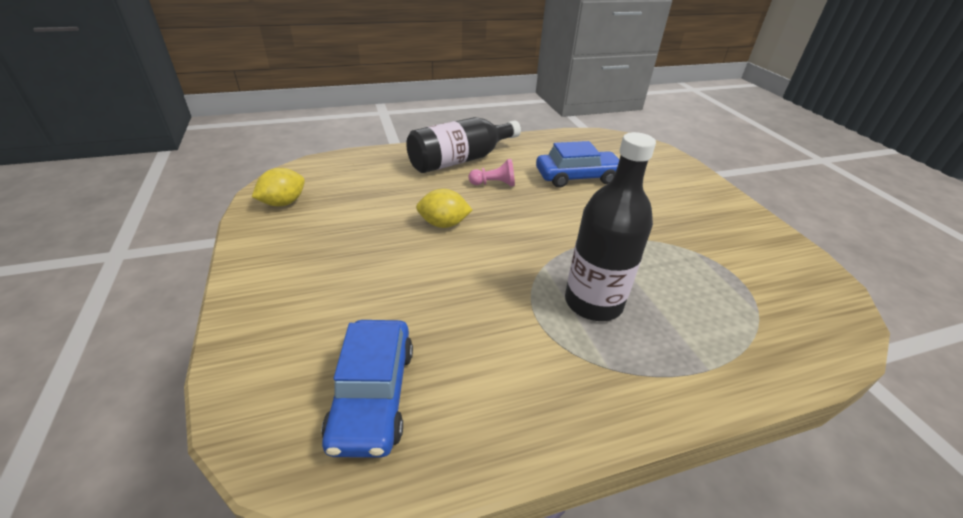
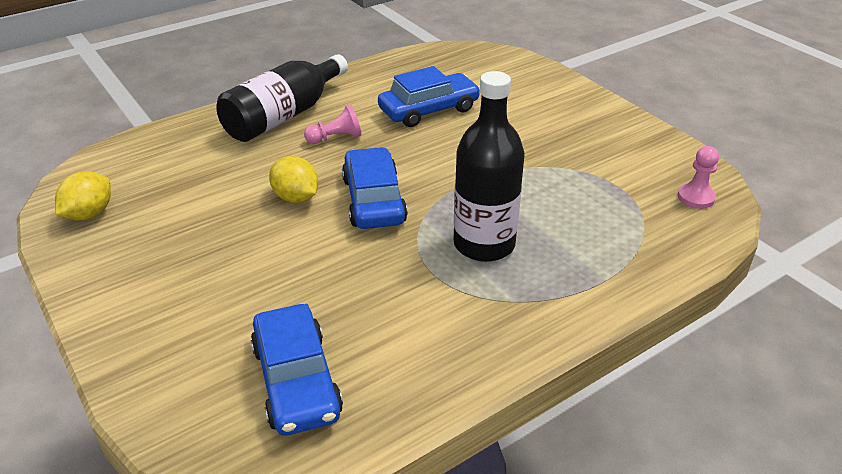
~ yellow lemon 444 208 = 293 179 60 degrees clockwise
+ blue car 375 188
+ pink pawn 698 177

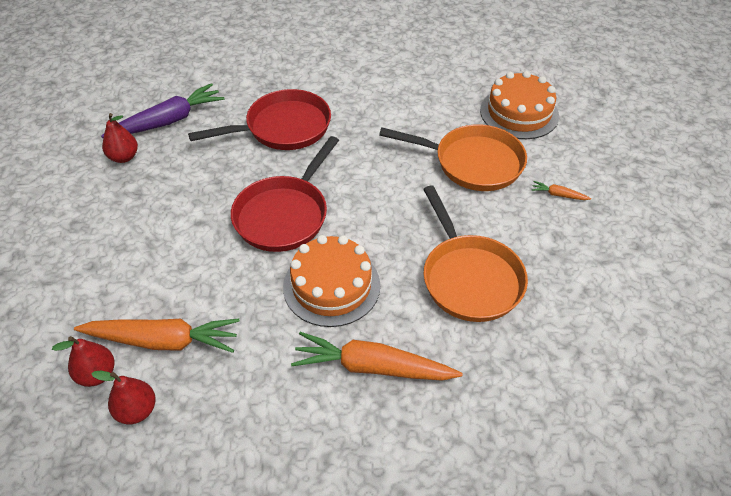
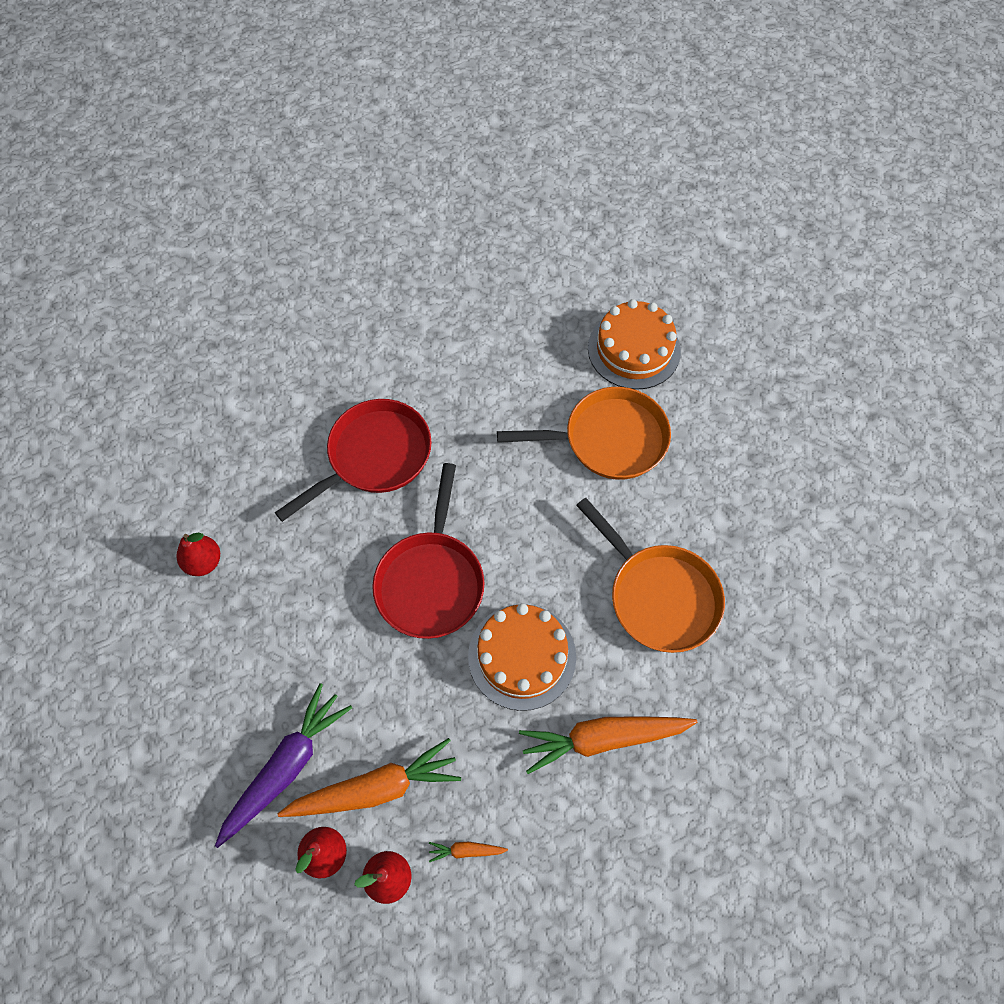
~ purple carrot 163 110 to 283 765
~ orange carrot 561 190 to 468 852

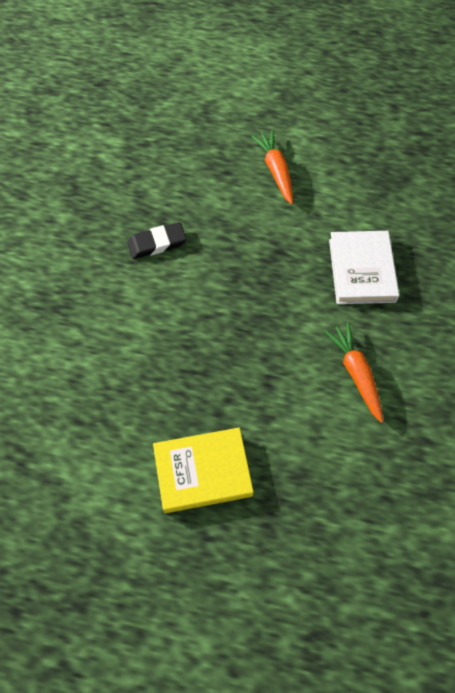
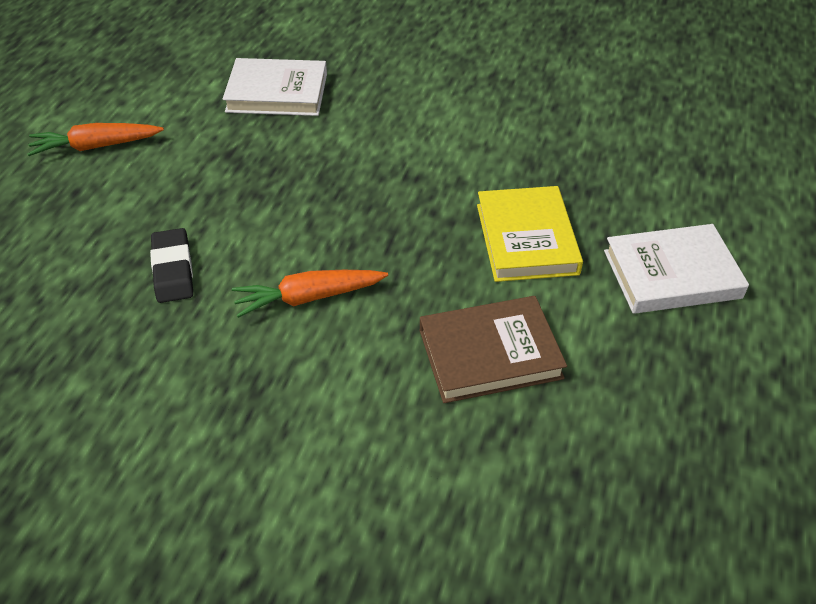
~ orange carrot 353 372 to 310 294
+ brown book 493 349
+ white book 676 269

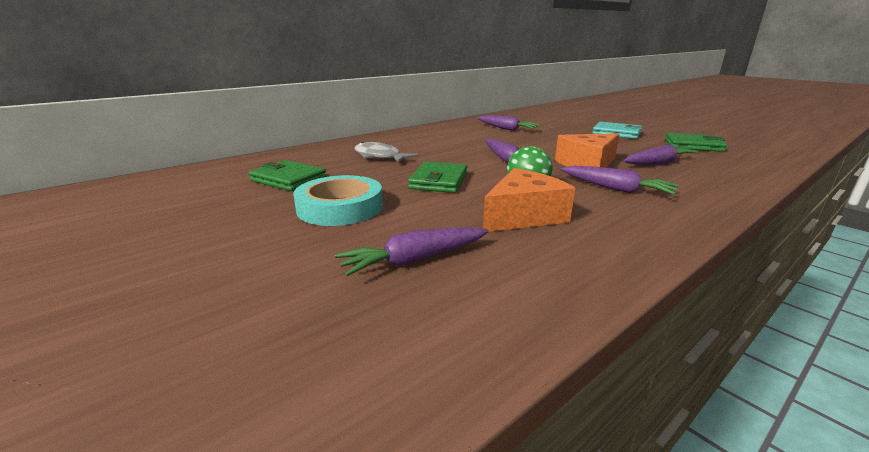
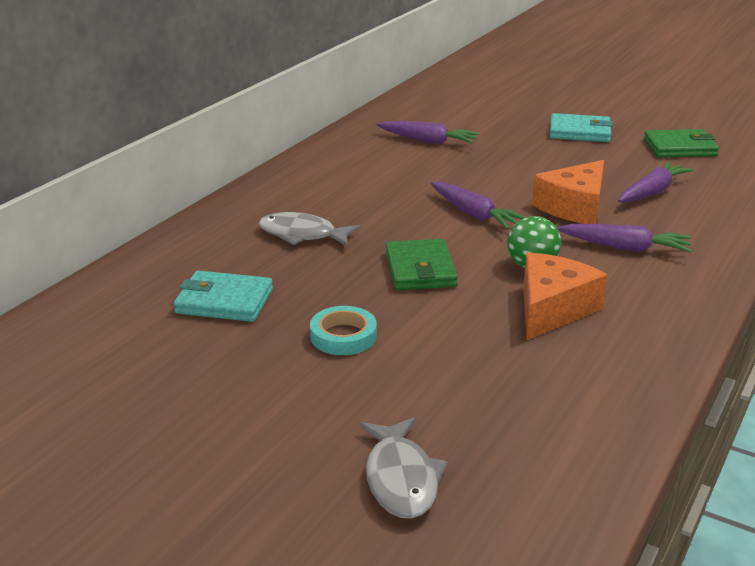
~ green wallet 288 175 to turquoise wallet 223 296
~ turquoise tape 338 200 = 343 330 x0.63
- purple carrot 412 251
+ grey fish 403 468

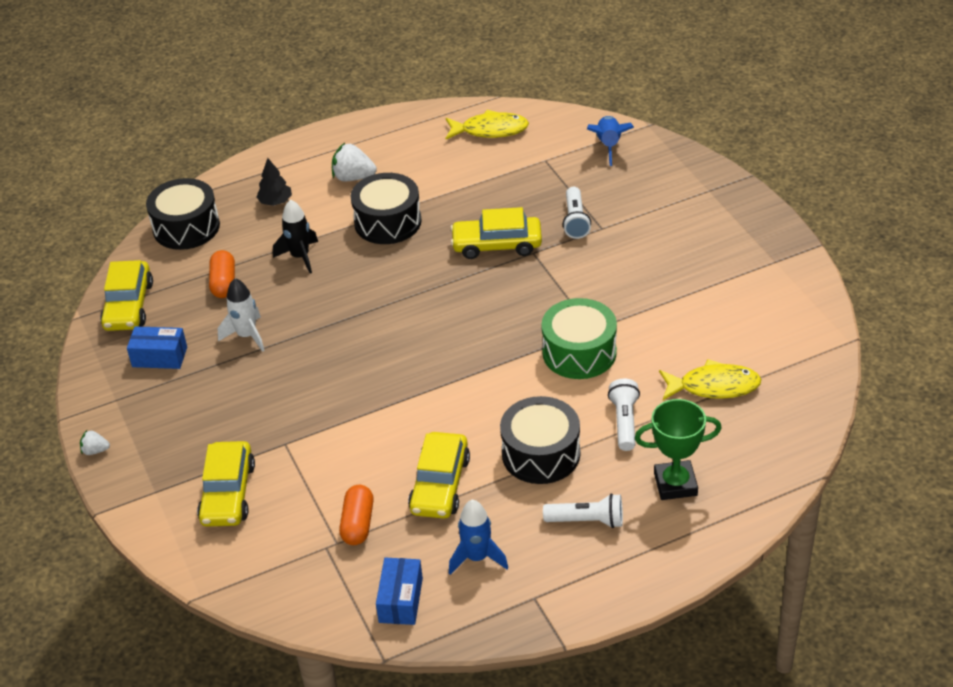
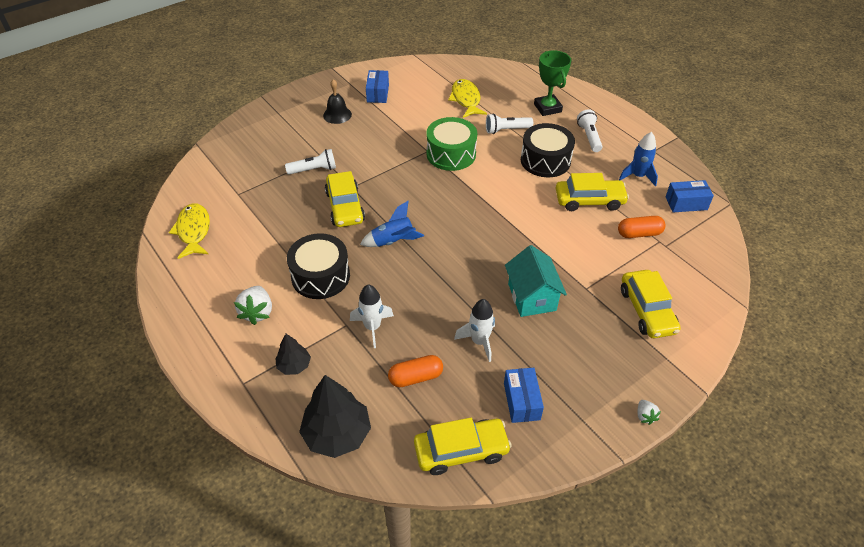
~ black drum 183 214 to black tree 335 416
~ yellow car 226 484 = 651 304 90 degrees clockwise
~ black rocket 295 236 to white rocket 372 316
~ blue rocket 610 141 to 392 224
+ black bell 337 101
+ blue box 377 86
+ turquoise house 536 281

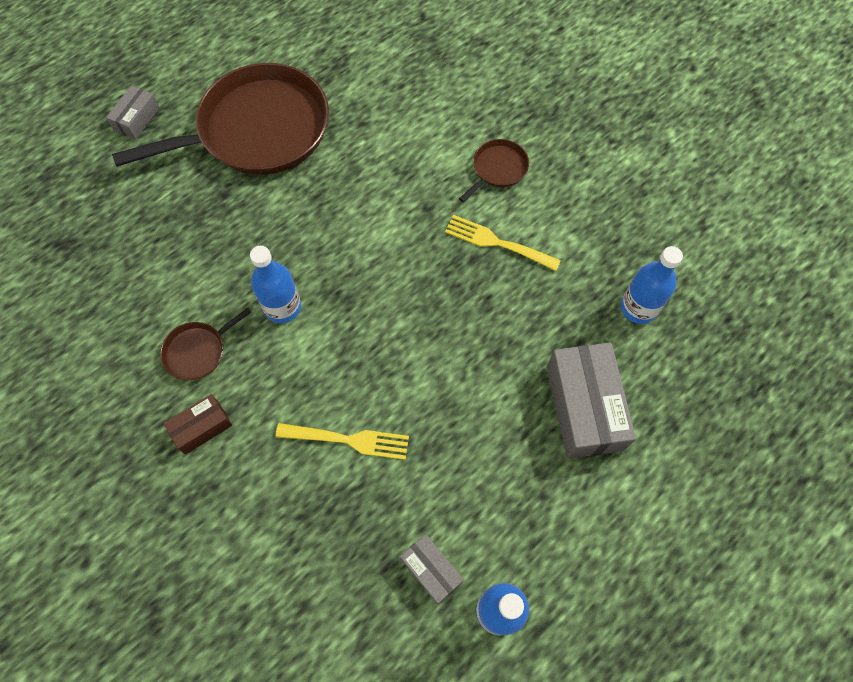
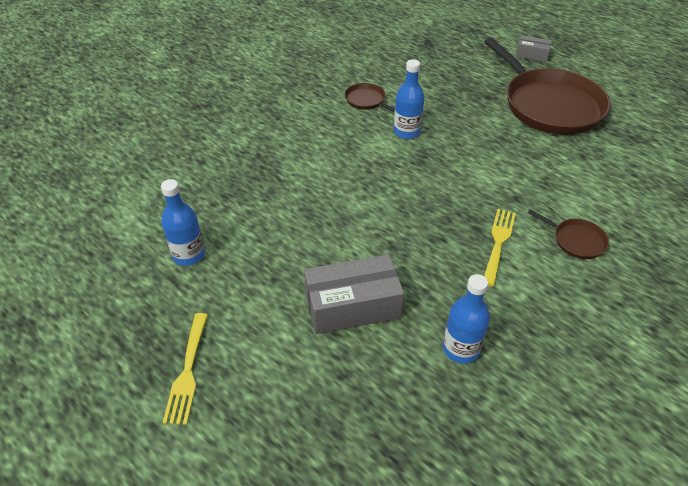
- brown box 197 424
~ yellow fork 342 441 to 185 369
- grey box 432 569

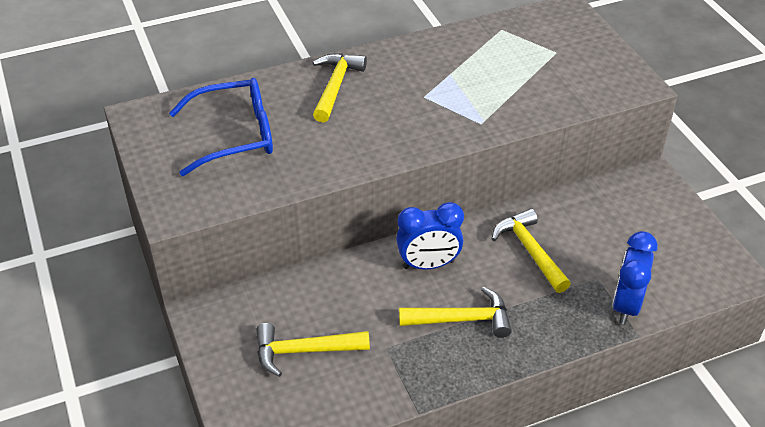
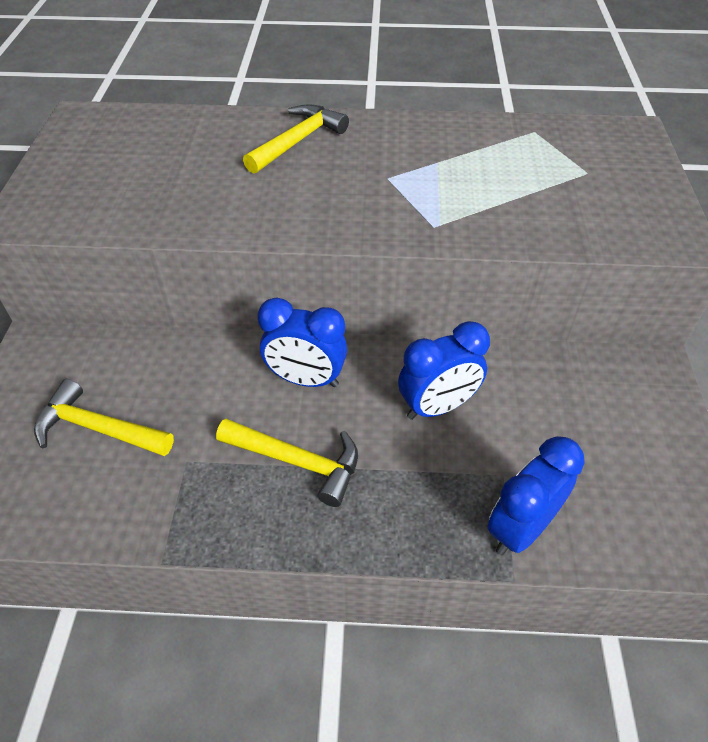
- blue glasses 221 127
~ yellow hammer 531 250 to blue clock 444 370

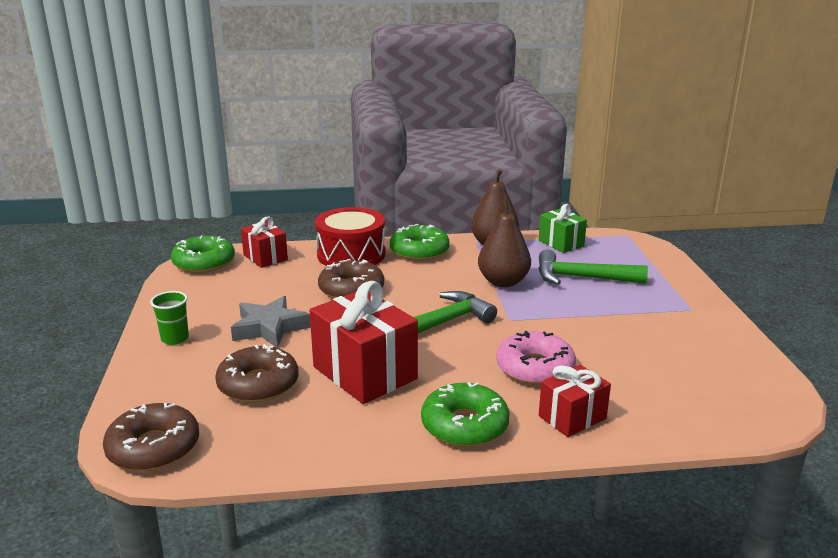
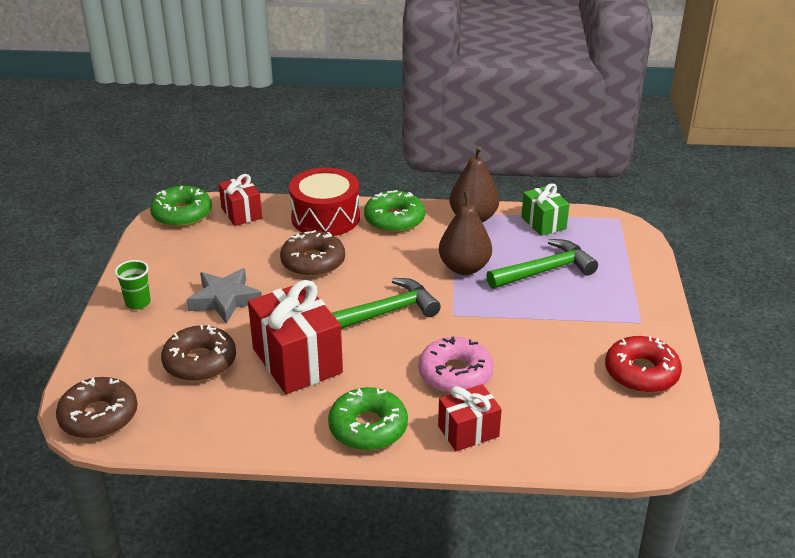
~ green hammer 593 267 = 542 264 135 degrees clockwise
+ red donut 643 364

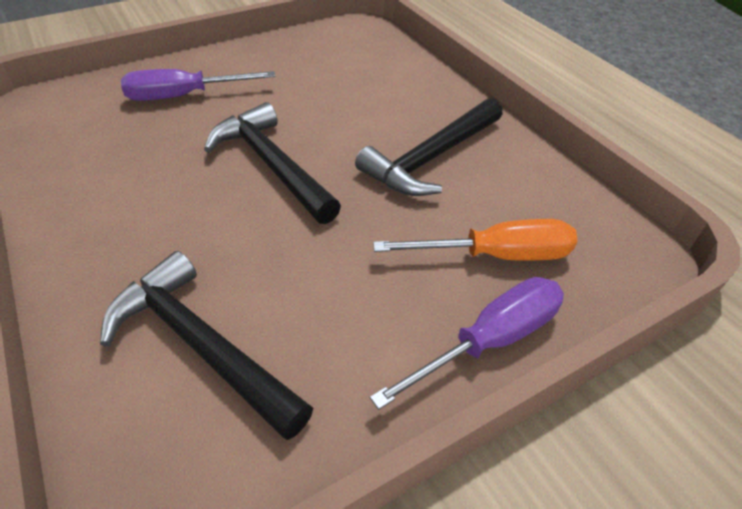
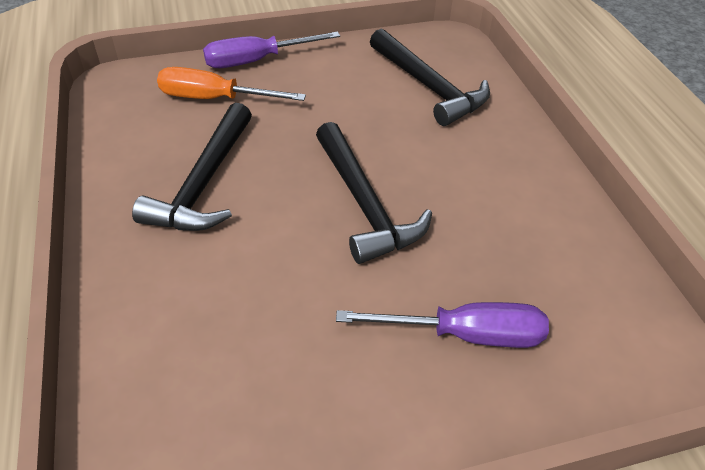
~ black hammer 428 147 = 192 167 135 degrees clockwise

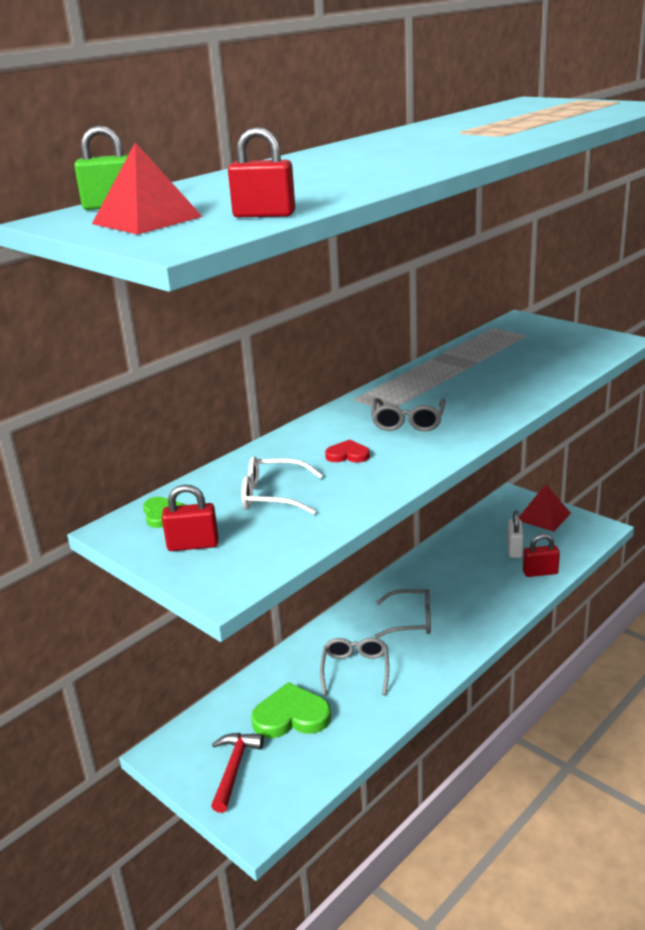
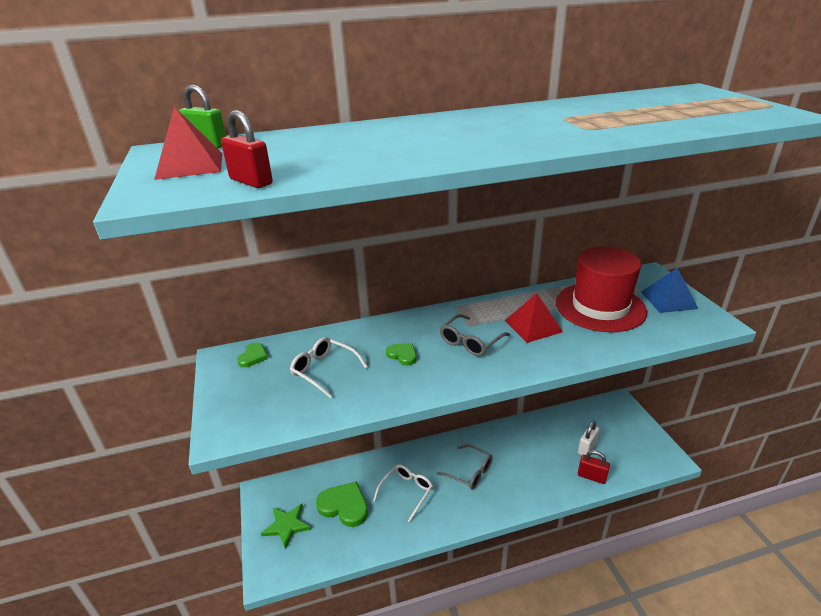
- red padlock 190 518
~ red hammer 237 773 to green star 286 526
~ grey glasses 354 666 to white glasses 403 493
~ red heart 347 451 to green heart 401 354
~ red pyramid 545 508 to 534 318
+ red hat 601 289
+ blue pyramid 669 290

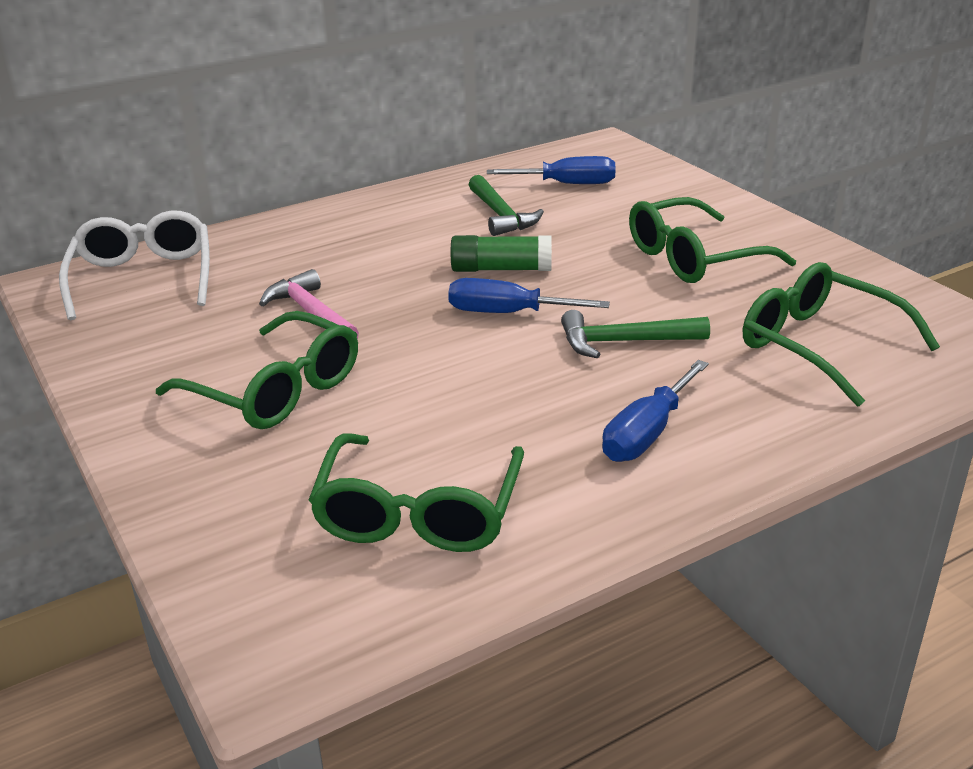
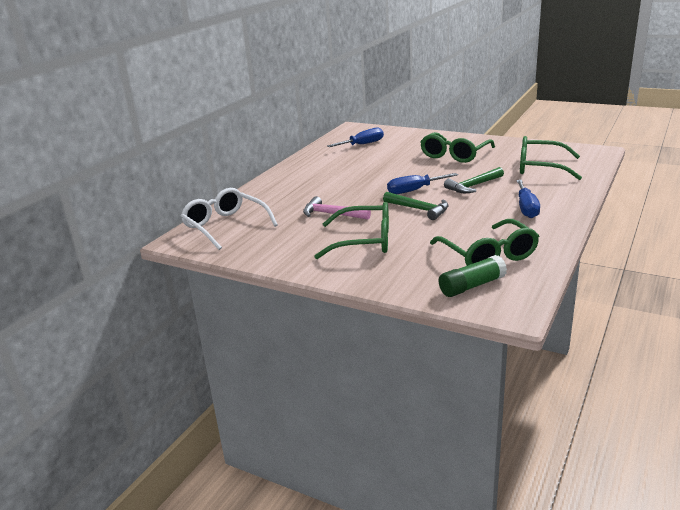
~ green glue stick 501 253 to 473 276
~ green hammer 506 205 to 416 206

